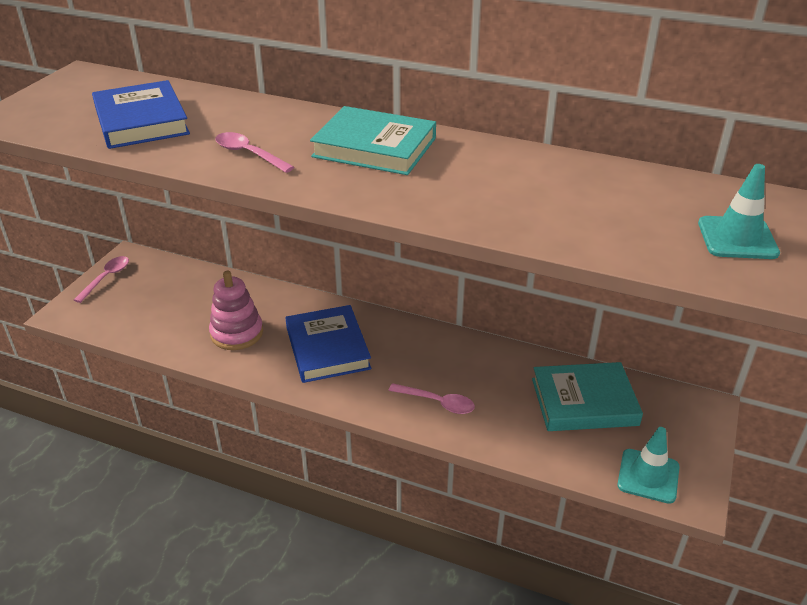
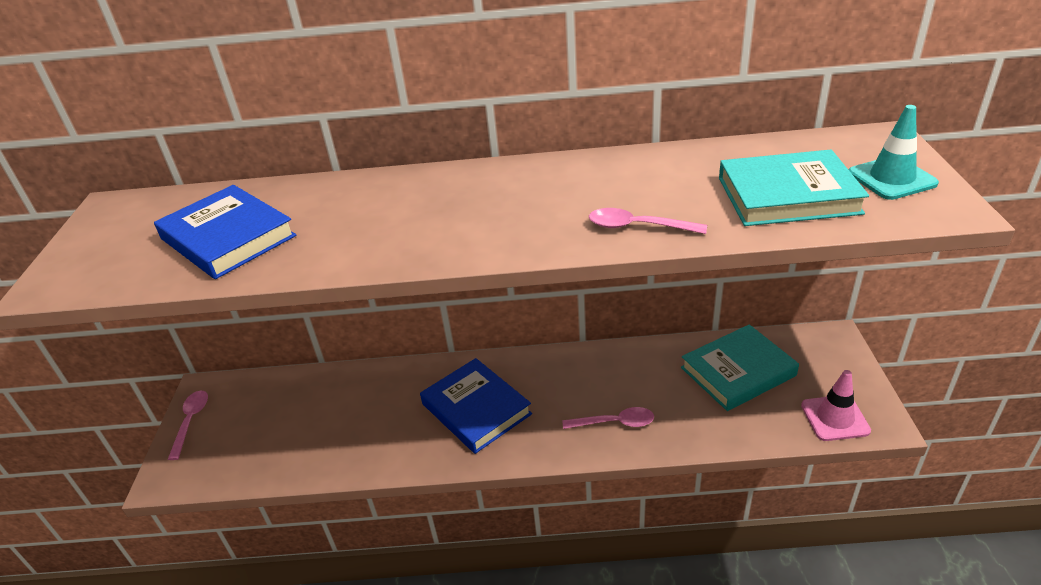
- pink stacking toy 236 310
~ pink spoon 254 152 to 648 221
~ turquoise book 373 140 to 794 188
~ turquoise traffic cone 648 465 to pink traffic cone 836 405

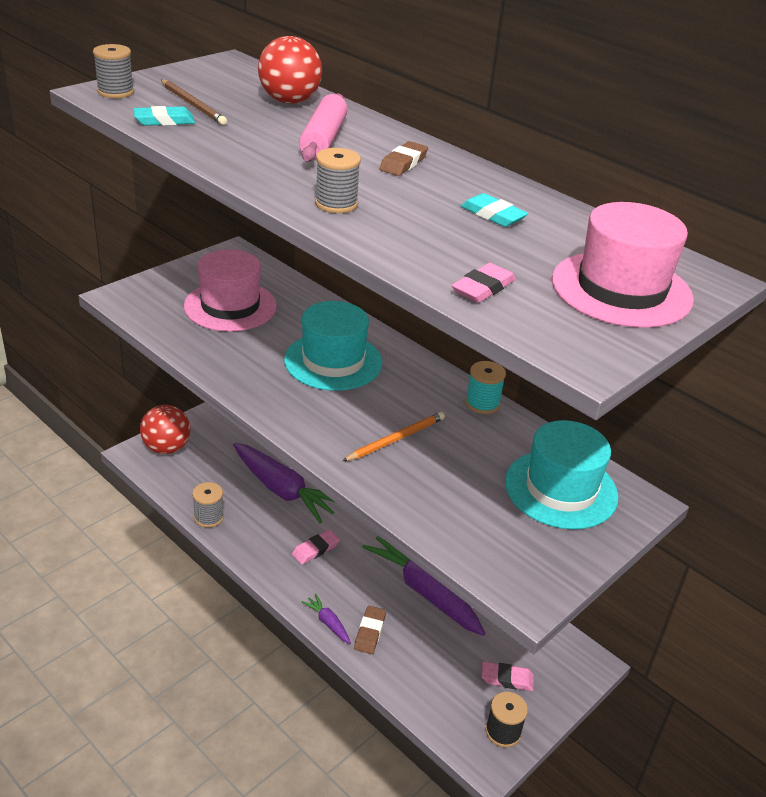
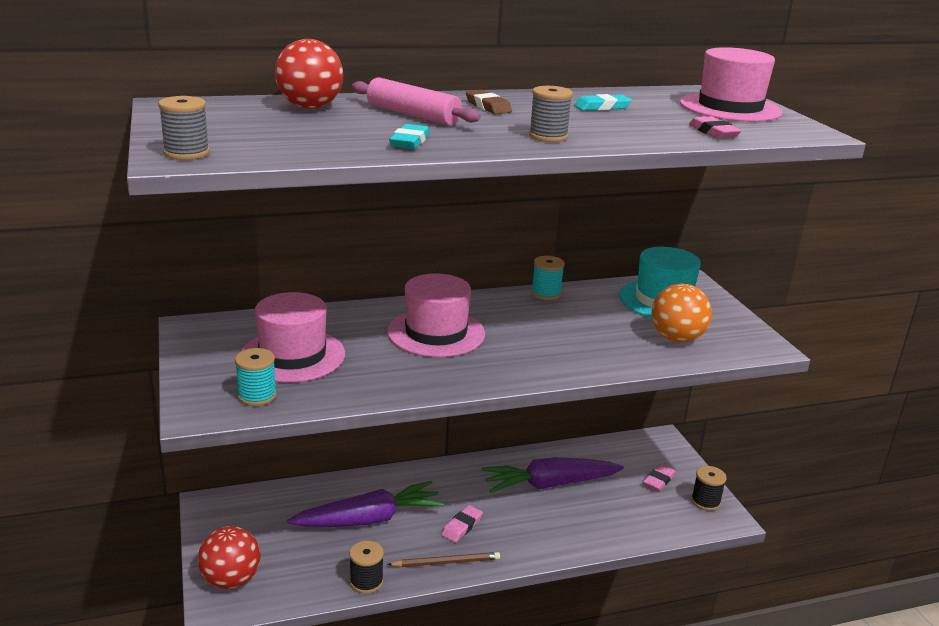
~ turquoise eraser 164 116 to 409 136
~ brown pencil 194 102 to 443 559
~ grey spool 208 505 to black spool 366 567
~ turquoise hat 333 346 to pink hat 436 315
~ pink eraser 316 547 = 462 524 45 degrees clockwise
- purple carrot 326 619
- orange pencil 394 436
- brown eraser 370 630
+ turquoise spool 256 377
+ orange ball 681 313

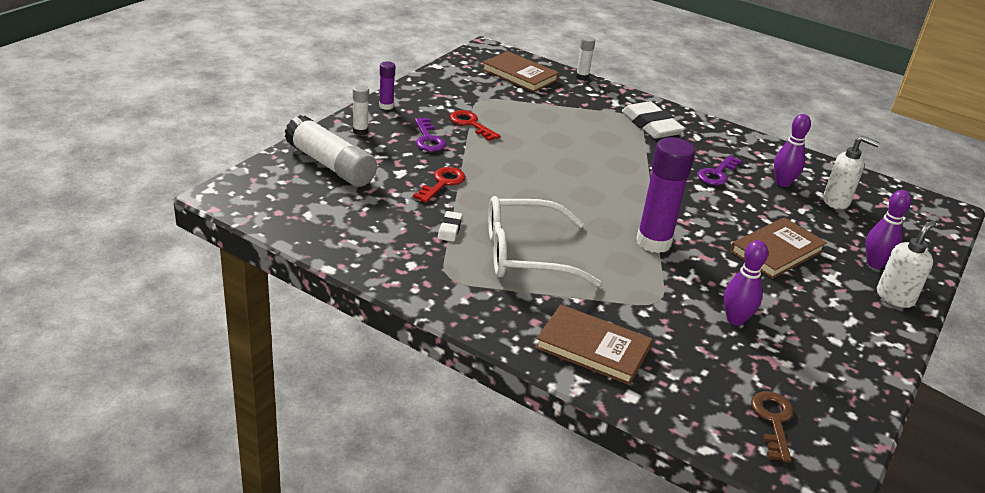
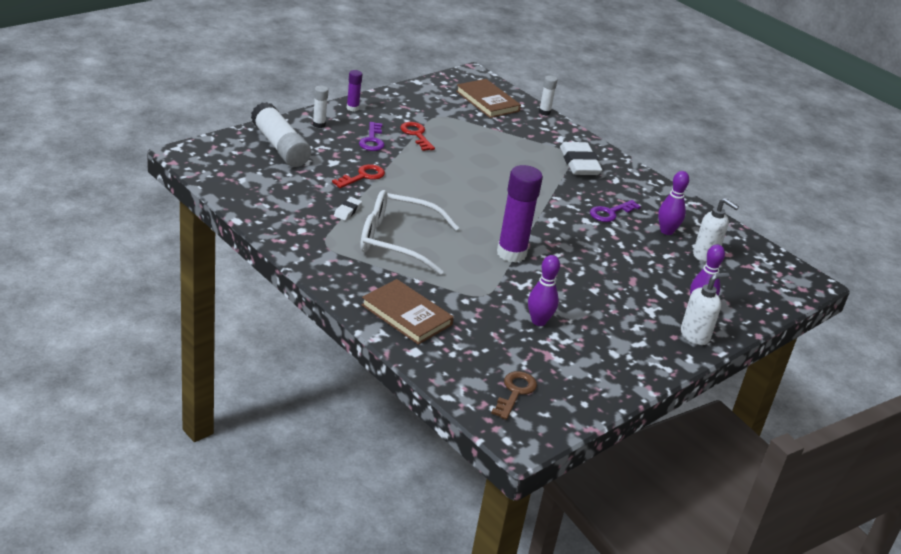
- brown book 778 248

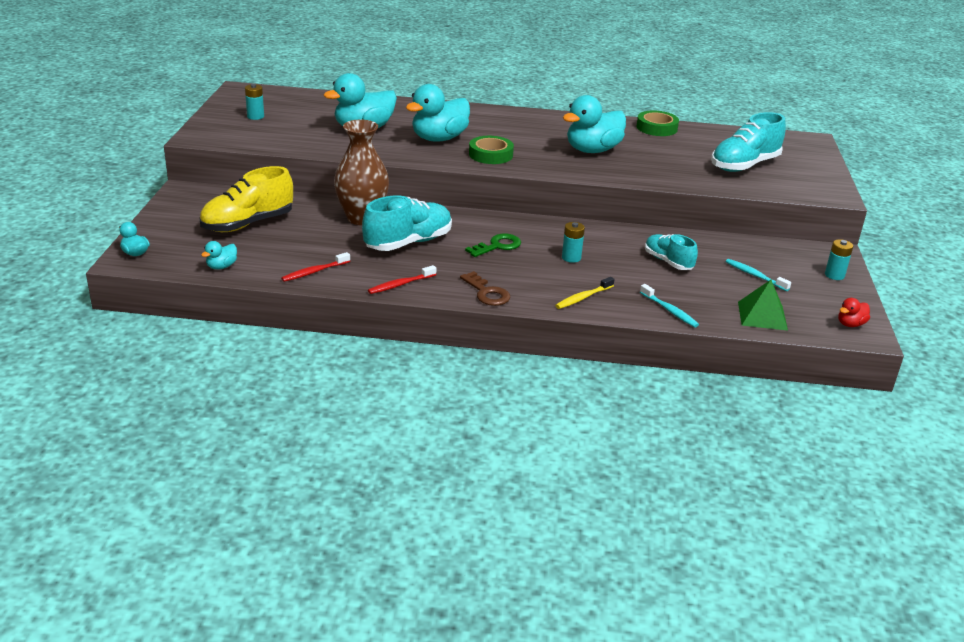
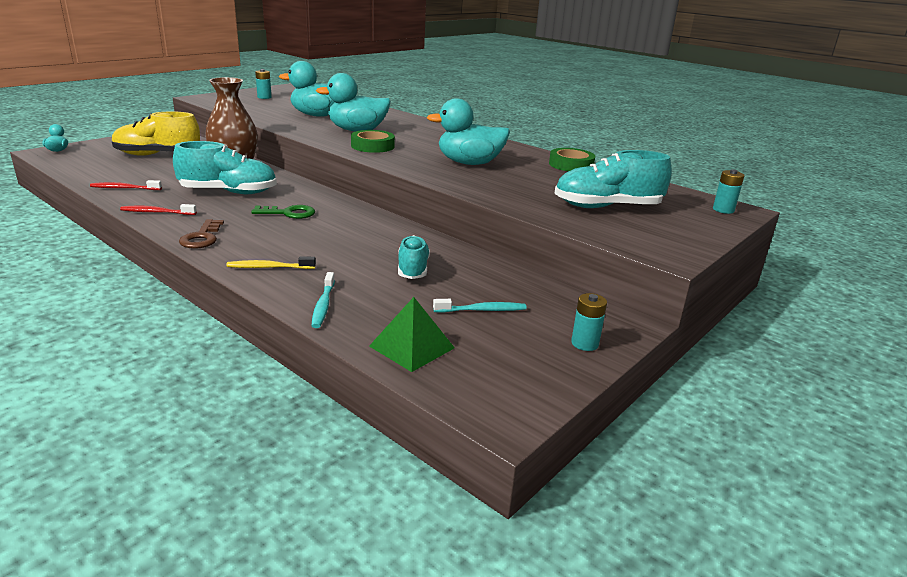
- turquoise duck 219 255
~ turquoise battery 573 242 to 729 191
~ turquoise toothbrush 758 275 = 480 306 90 degrees clockwise
- red duck 854 312

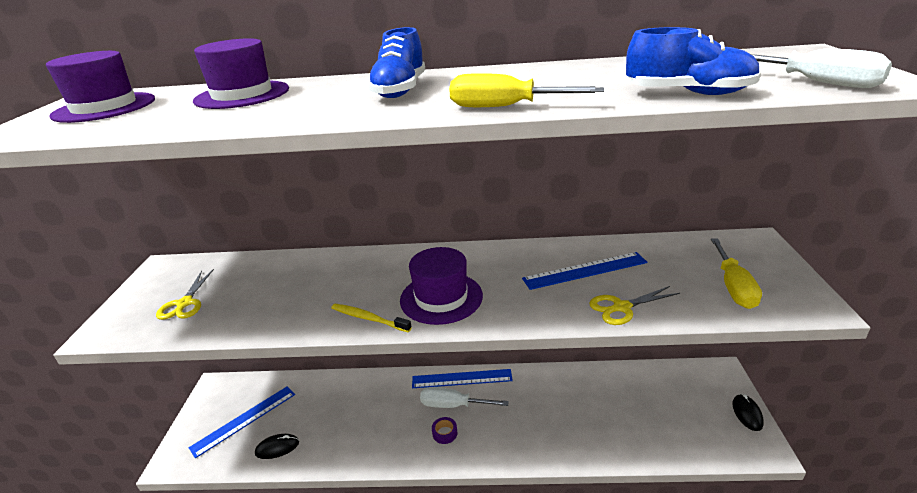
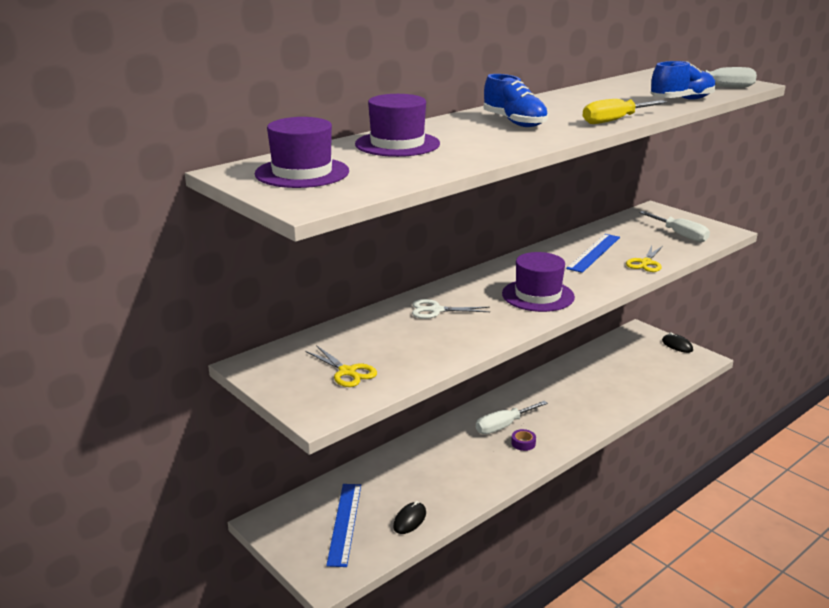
- yellow toothbrush 371 318
- blue ruler 462 378
~ yellow screwdriver 736 274 to white screwdriver 674 226
+ white scissors 451 309

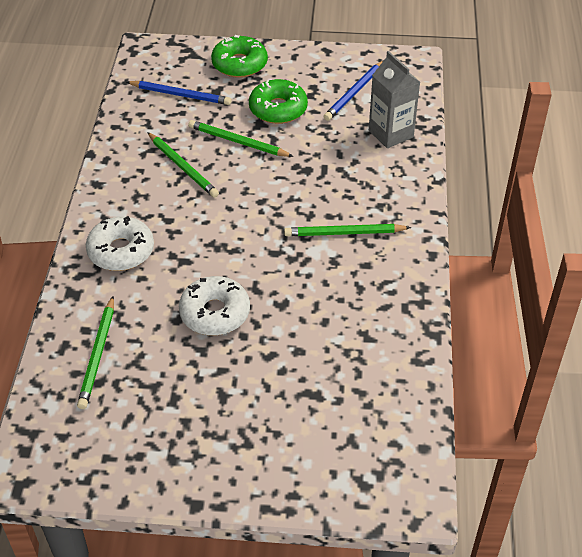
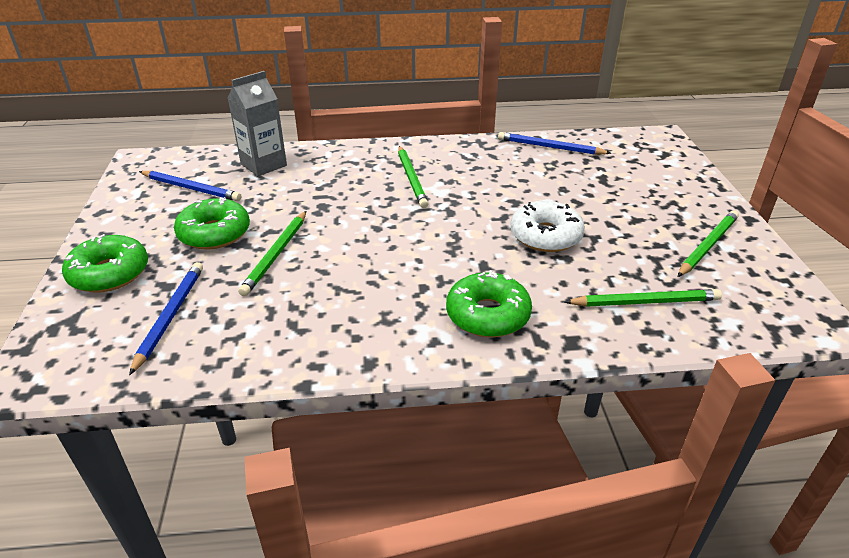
~ white donut 120 243 to green donut 489 303
~ green pencil 183 165 to 708 243
+ blue pencil 554 143

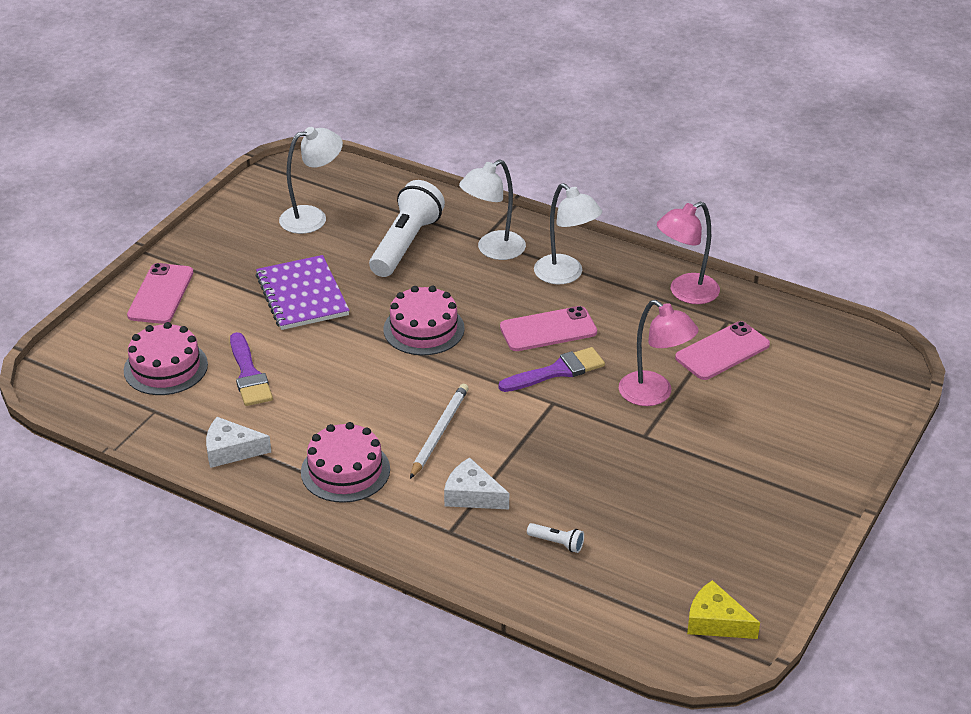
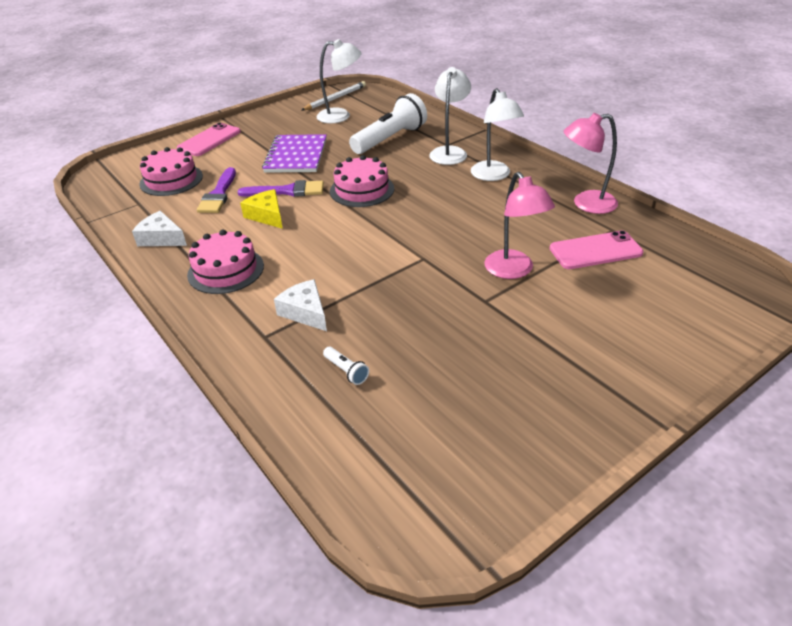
~ white pencil 439 431 to 334 95
~ white lamp 492 209 = 450 116 120 degrees clockwise
~ purple brush 551 369 to 281 188
- pink phone 548 328
~ yellow cheese 723 609 to 261 209

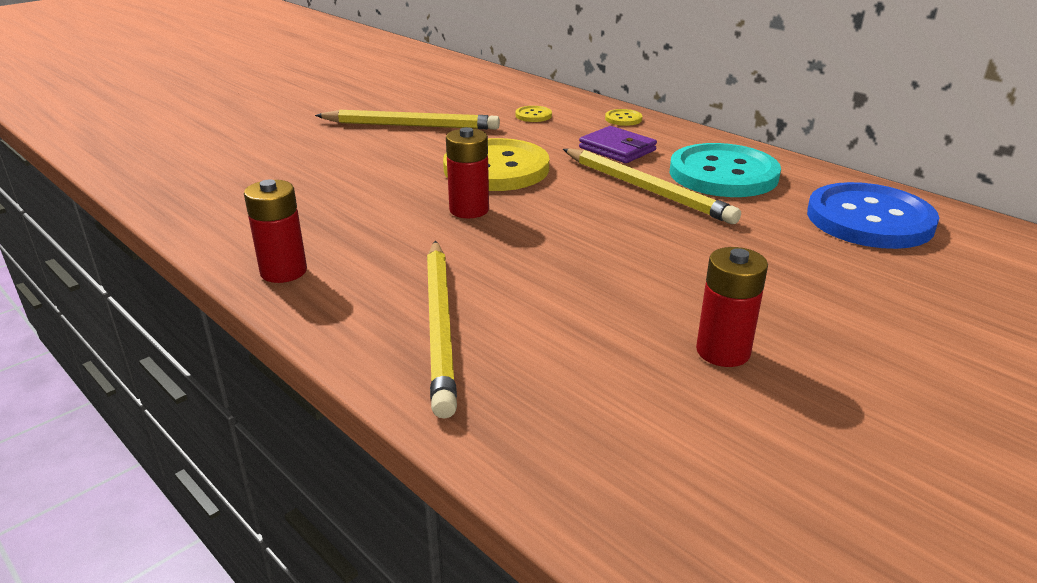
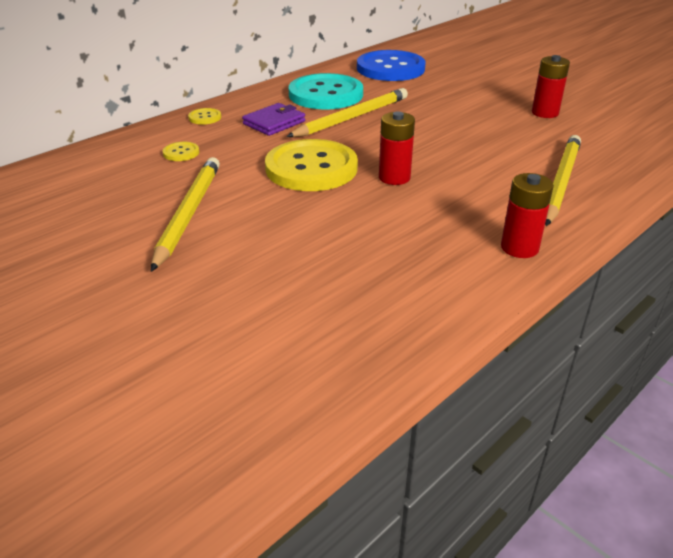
~ yellow pencil 442 330 = 563 180 60 degrees counterclockwise

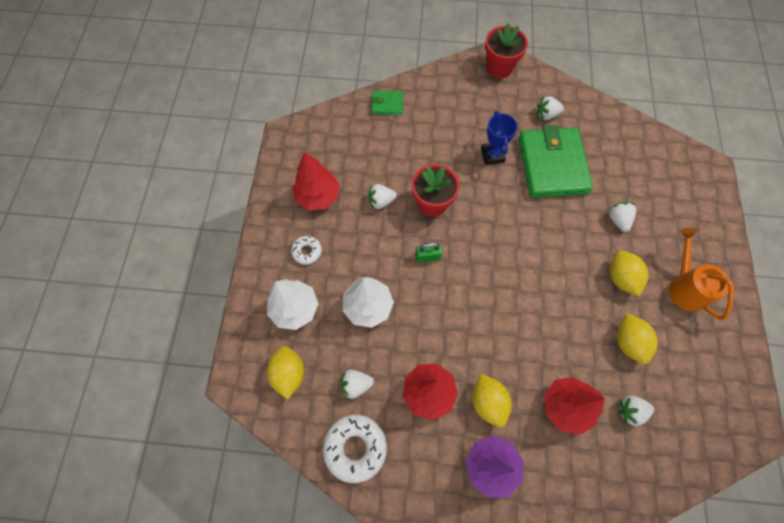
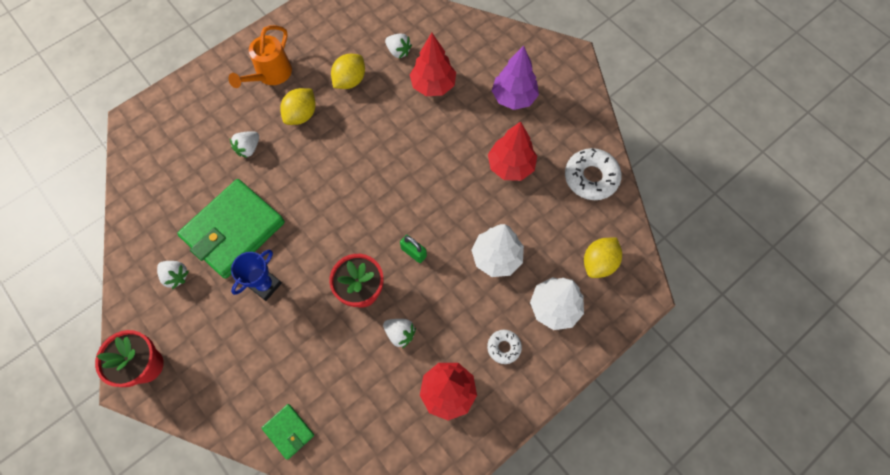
- white strawberry 357 384
- yellow lemon 492 400

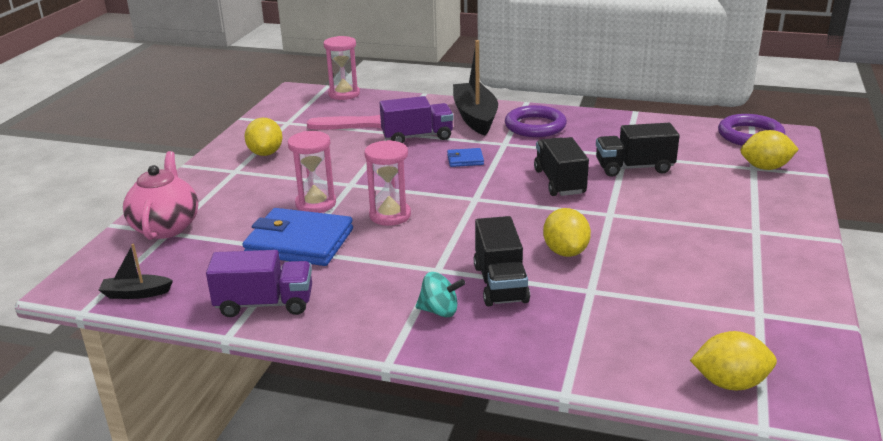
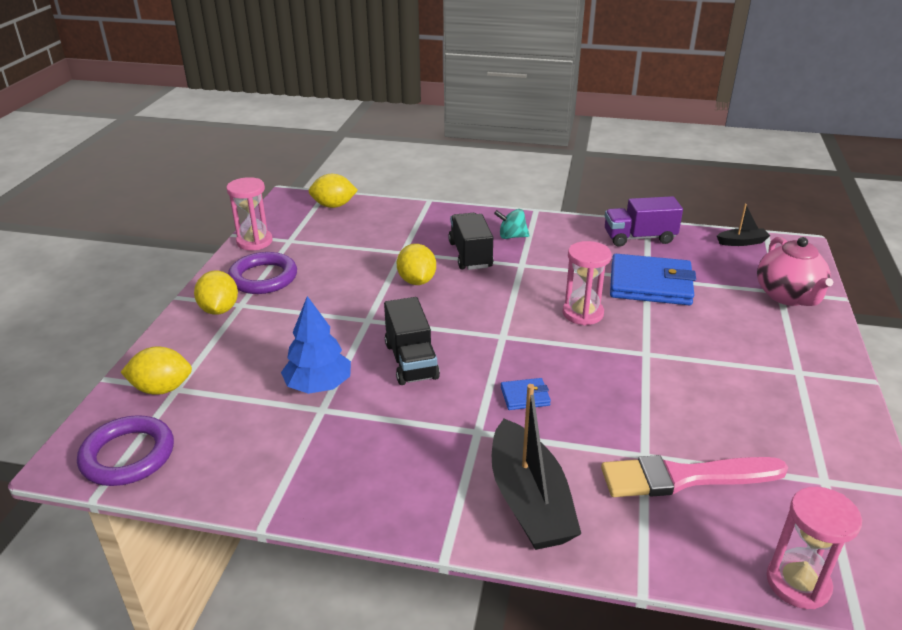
~ yellow lemon 263 137 to 216 293
~ pink hourglass 312 172 to 249 213
- purple truck 416 119
~ purple ring 536 121 to 262 273
~ black truck 638 150 to blue tree 316 345

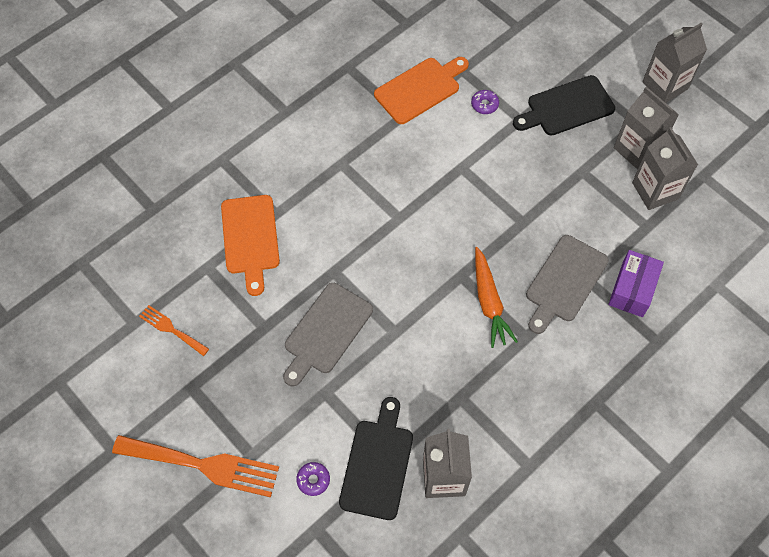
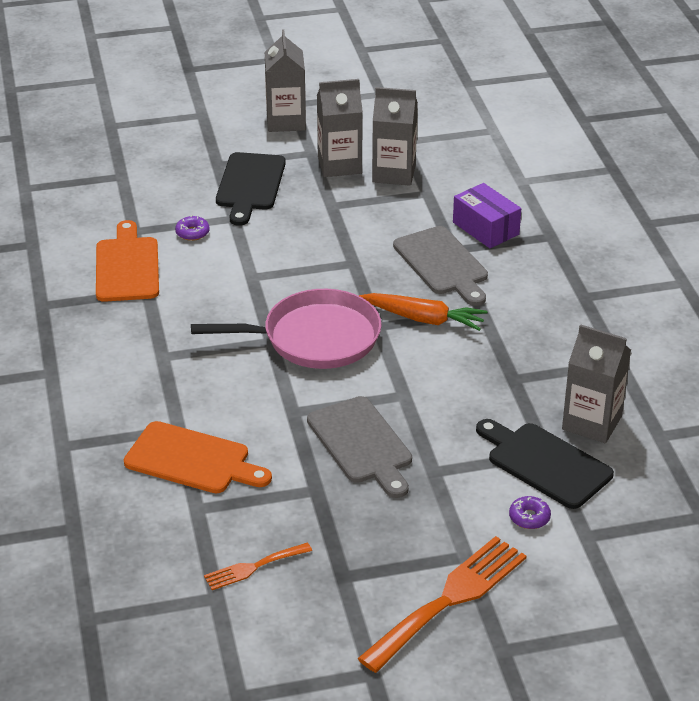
+ pink pan 286 329

